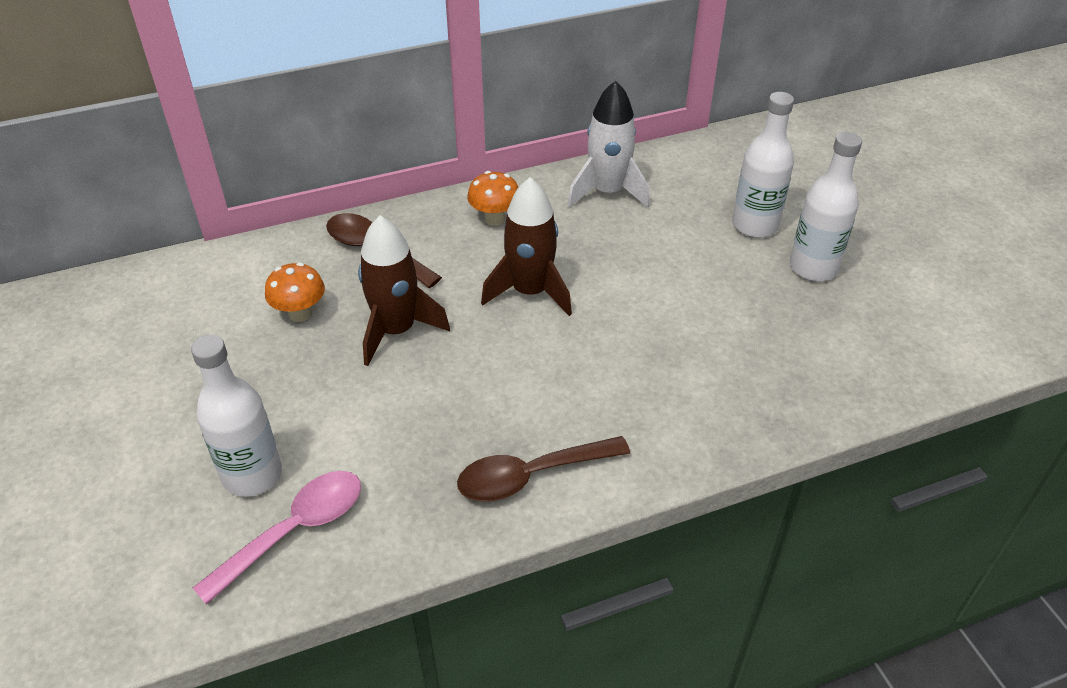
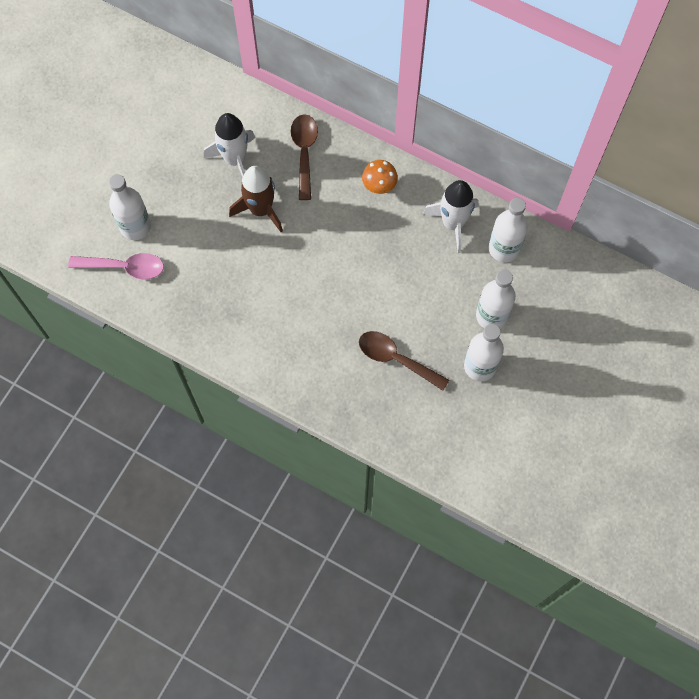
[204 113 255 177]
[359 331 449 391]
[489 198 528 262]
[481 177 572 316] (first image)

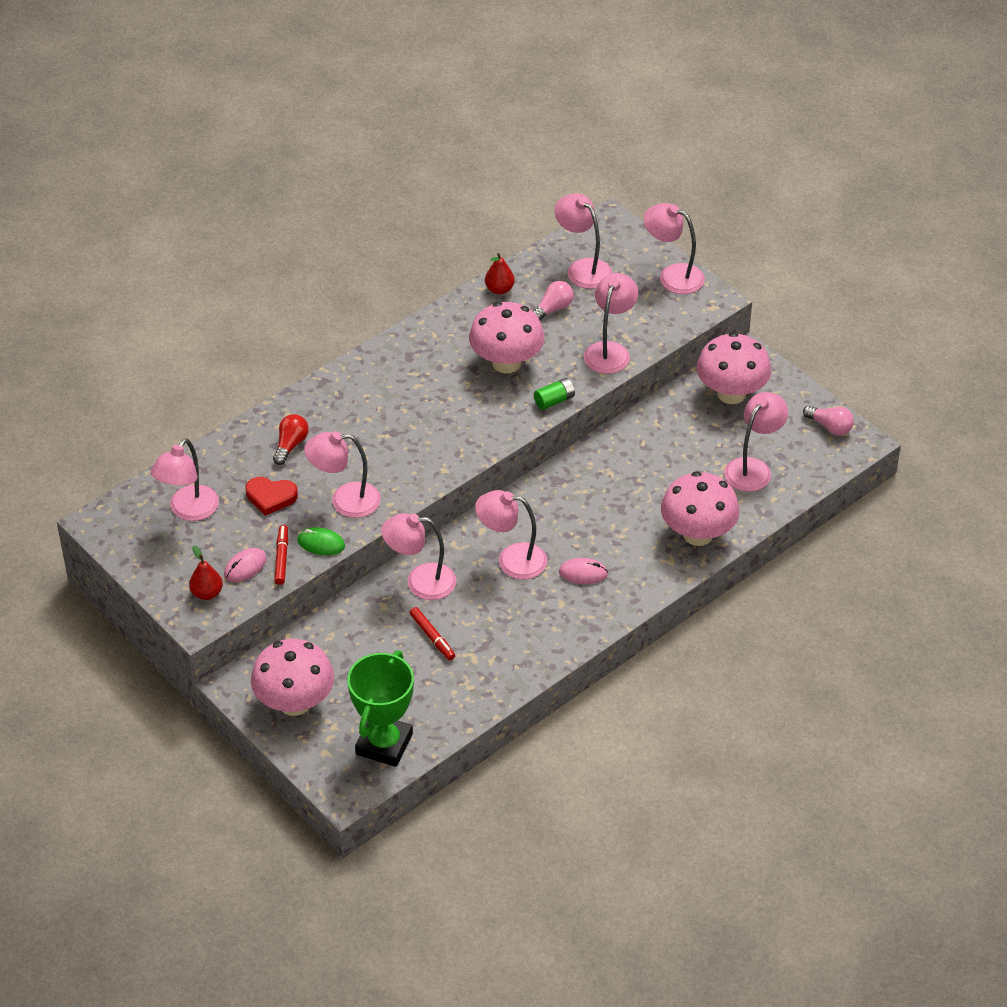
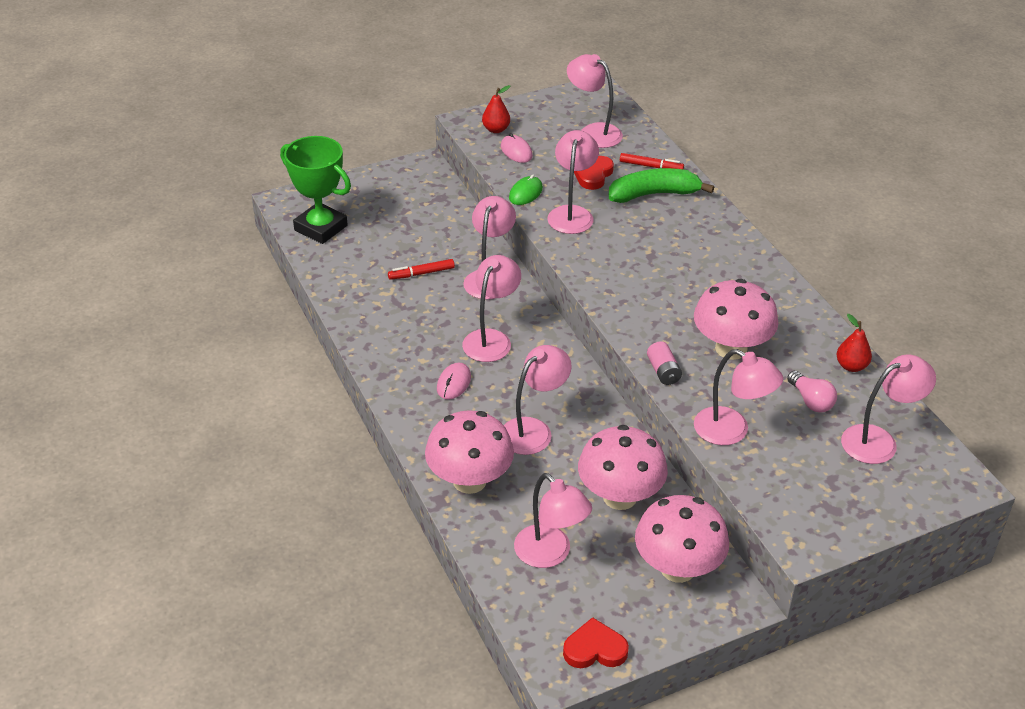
[504 345 572 455]
[563 617 629 668]
[578 425 668 510]
[609 168 714 203]
[620 153 684 170]
[647 341 682 385]

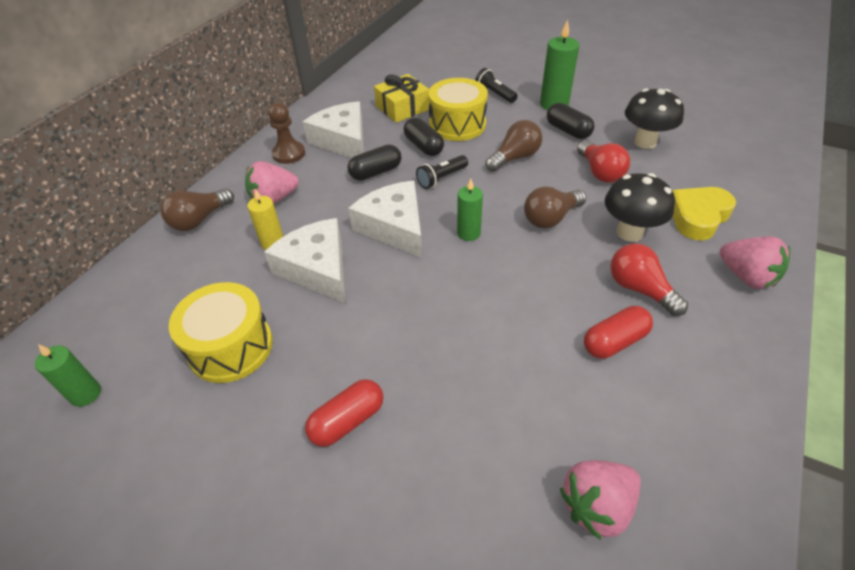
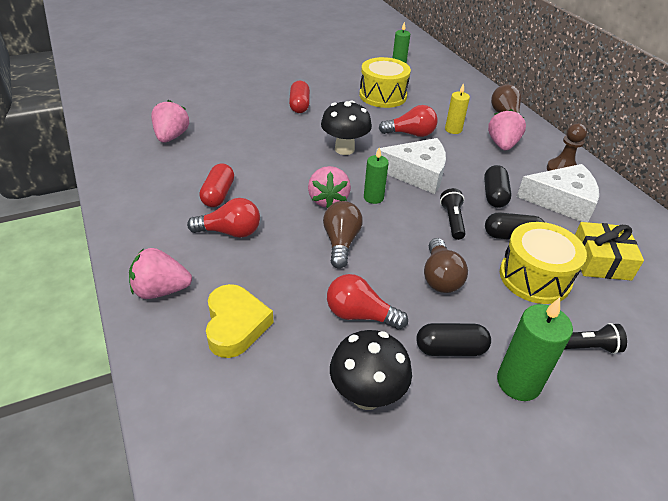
[308 166 351 208]
[321 100 372 155]
[379 105 438 137]

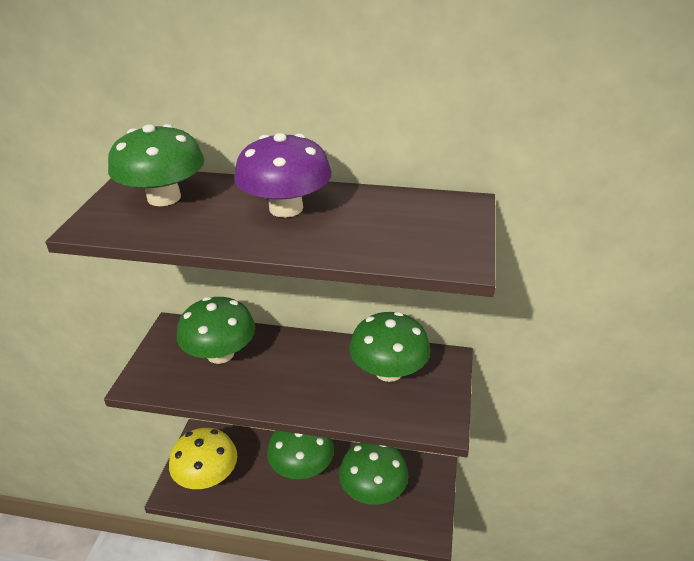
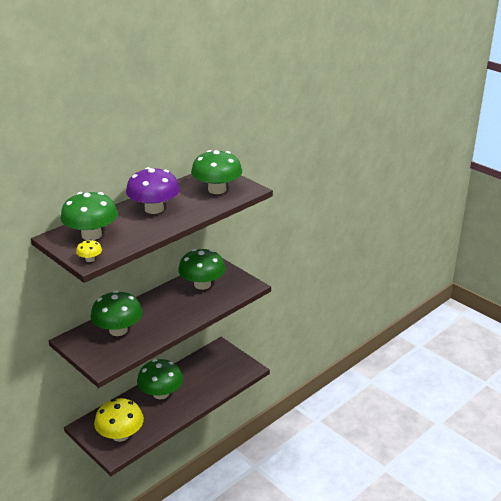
[76 239 102 262]
[191 150 242 194]

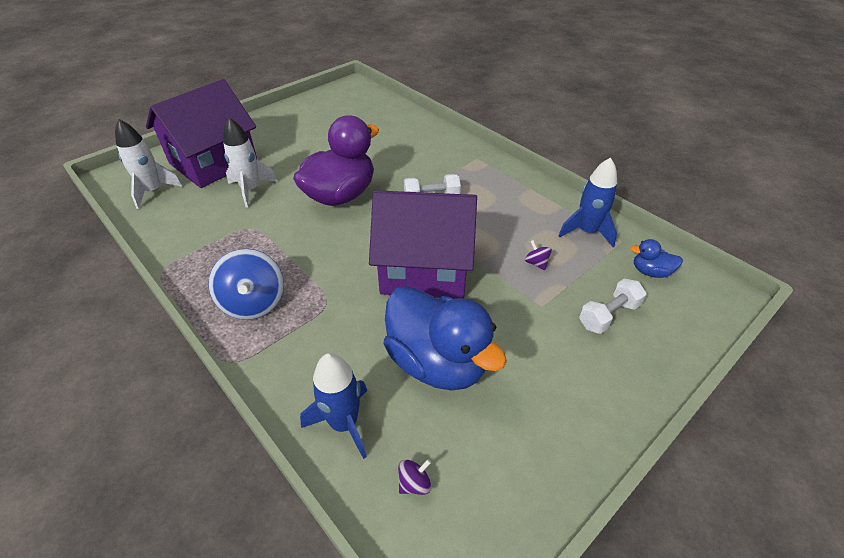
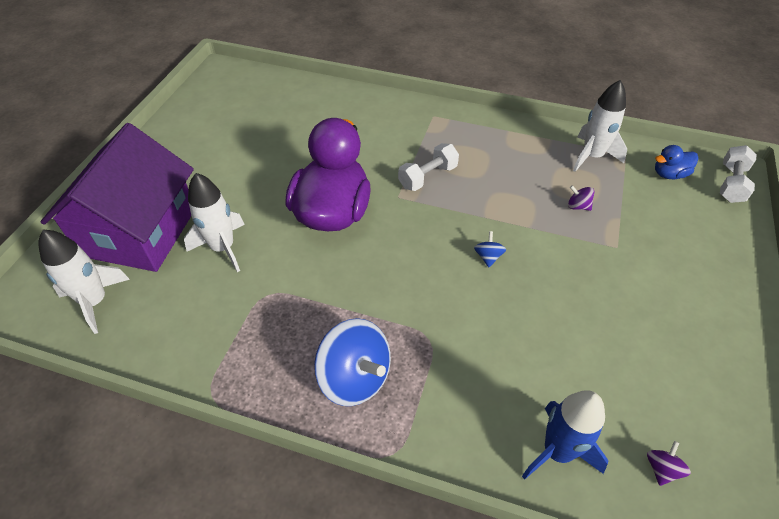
[474 231 506 267]
[573 80 627 172]
[720 145 756 203]
[384 286 507 390] (first image)

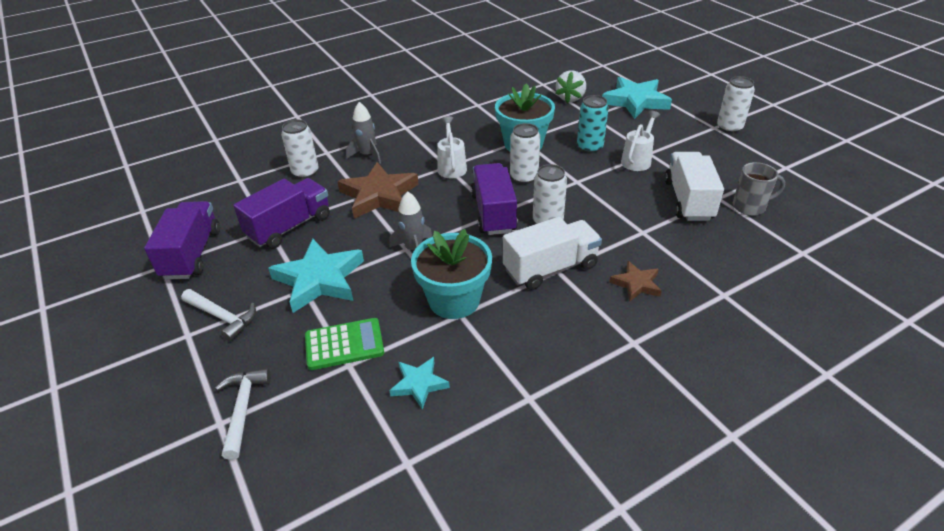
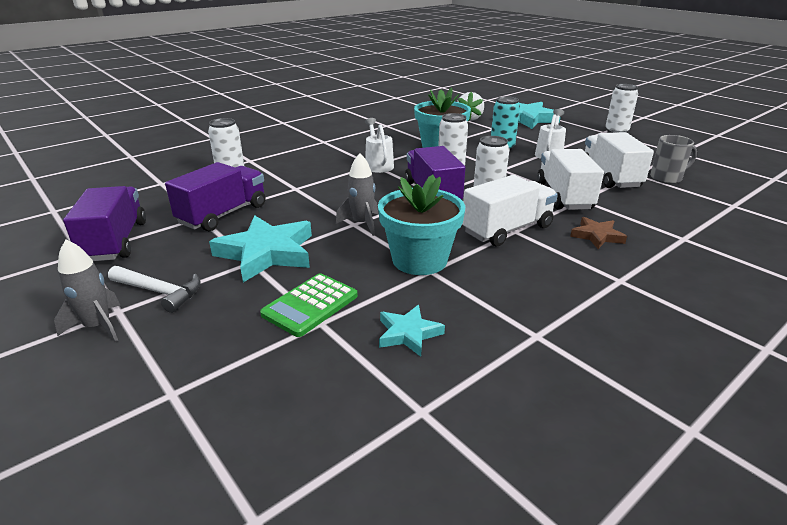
[54 240 121 342]
[260 273 358 337]
[537 149 604 210]
[215 369 271 460] (first image)
[337 162 419 219] (first image)

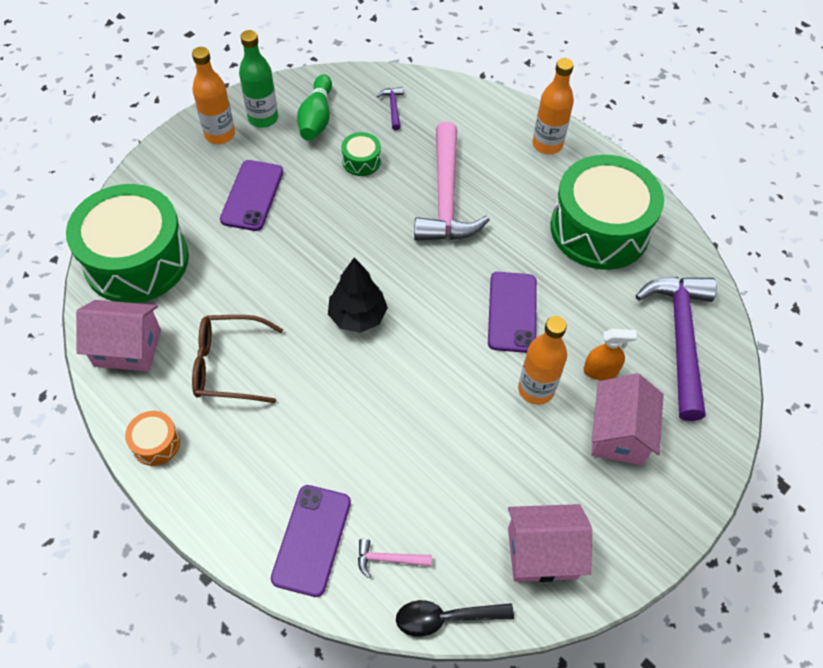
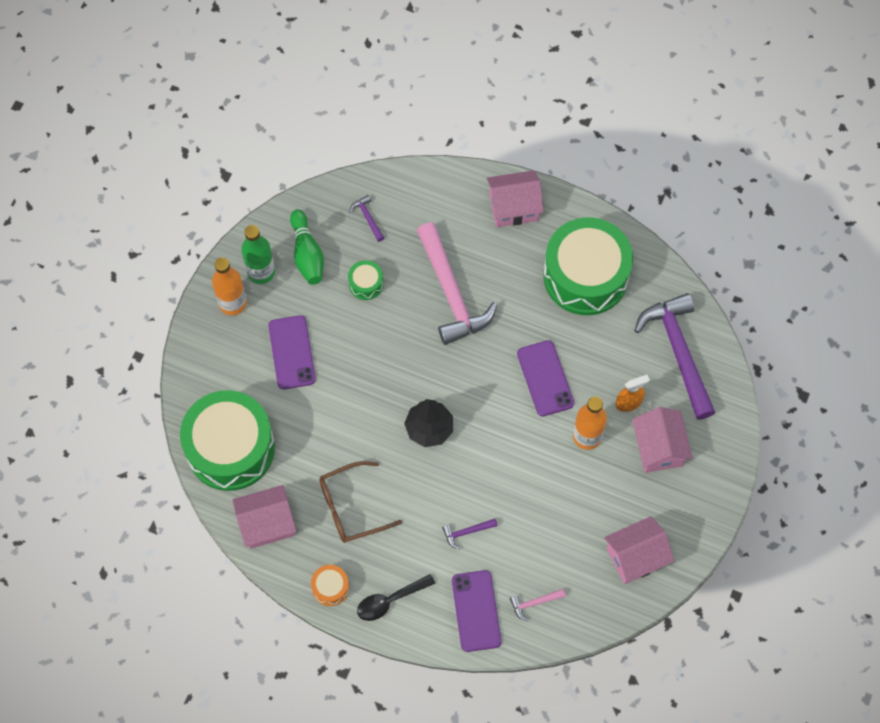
[357 574 435 621]
[442 519 498 549]
[487 170 544 227]

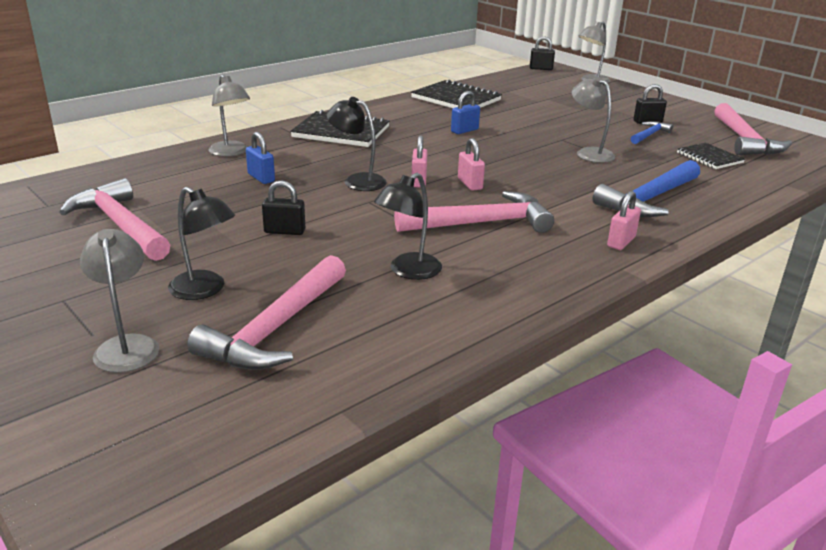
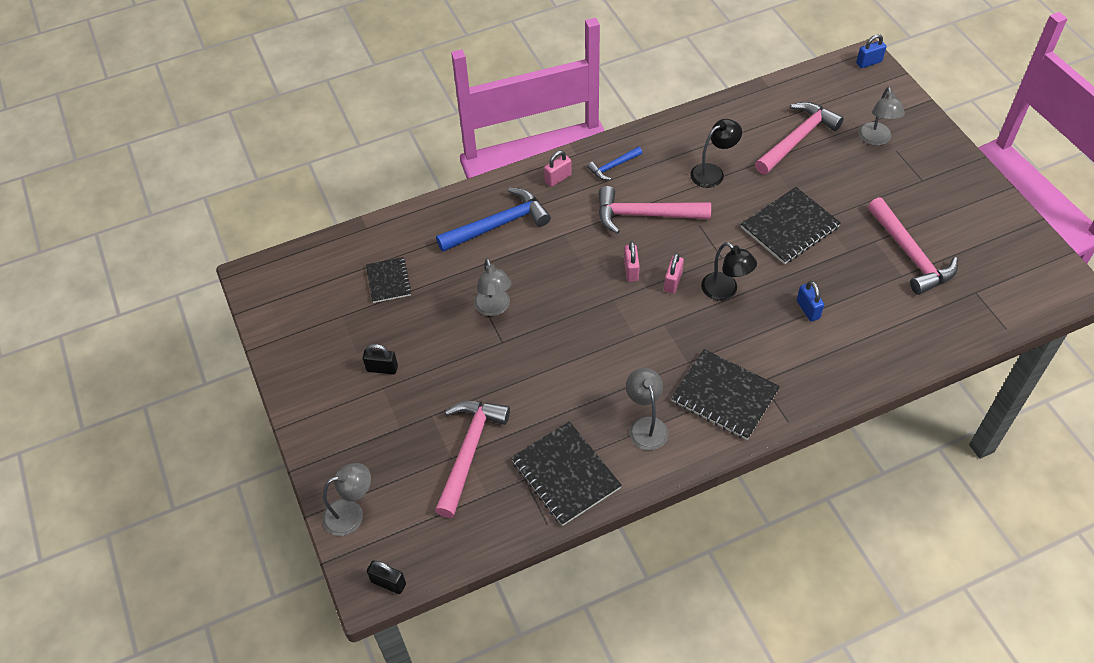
[435 401 510 518]
[587 147 642 180]
[626 368 669 450]
[741 187 841 264]
[856 34 886 68]
[168 187 235 300] (first image)

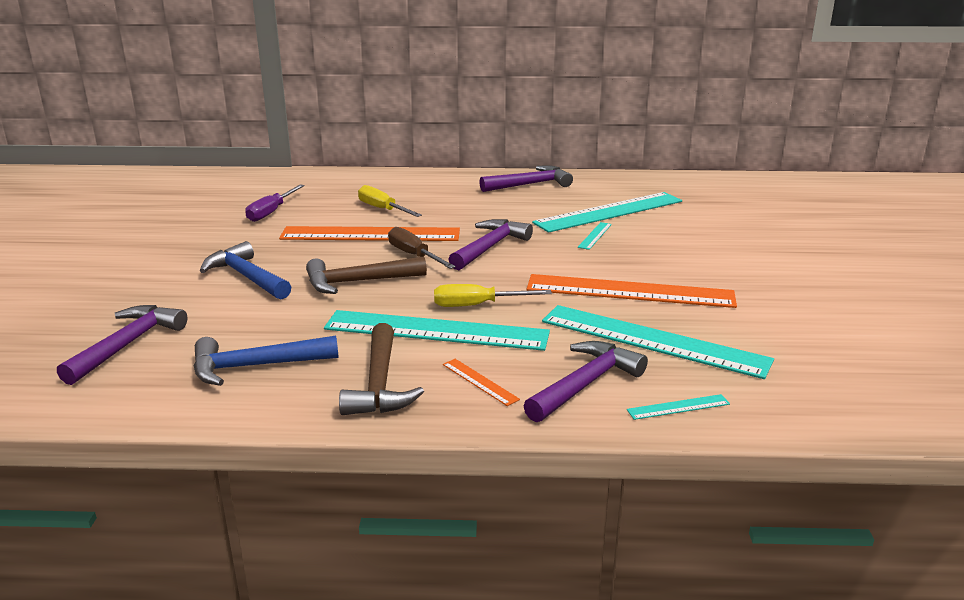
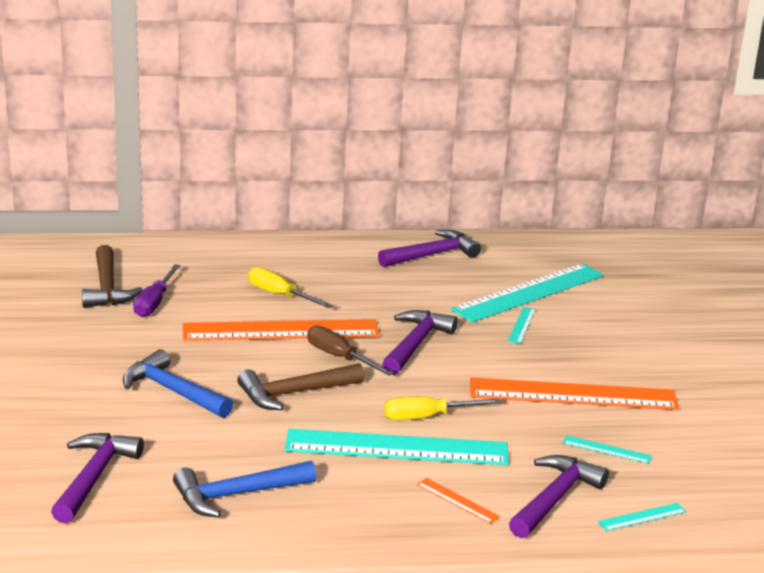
[82 245 143 308]
[563 435 652 464]

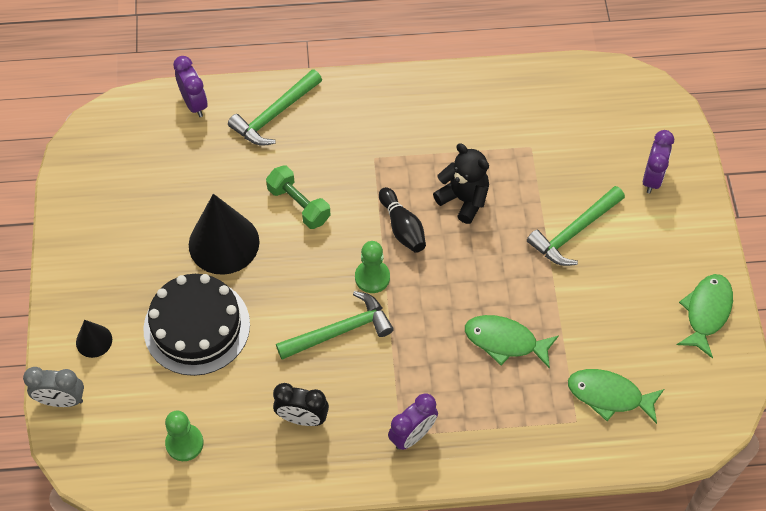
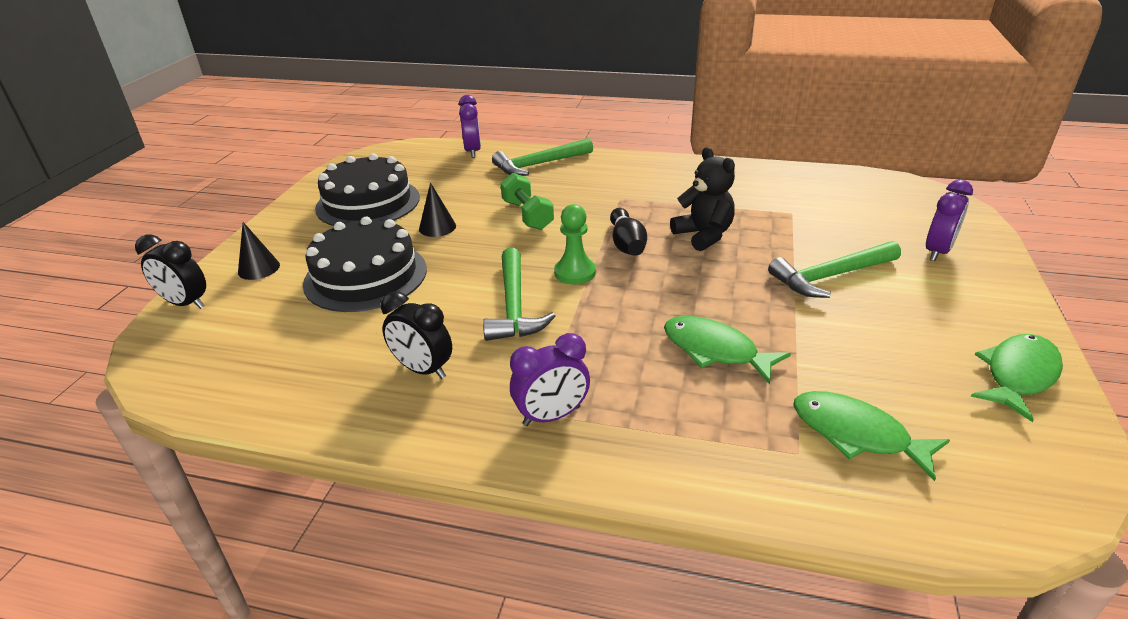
[135 235 206 309]
[315 153 420 226]
[419 182 456 237]
[483 248 555 341]
[165 411 204 461] (first image)

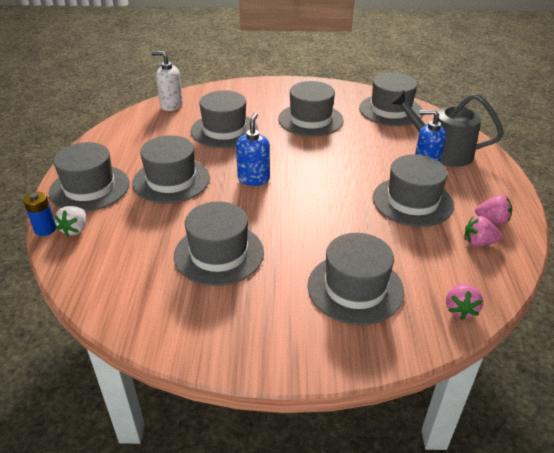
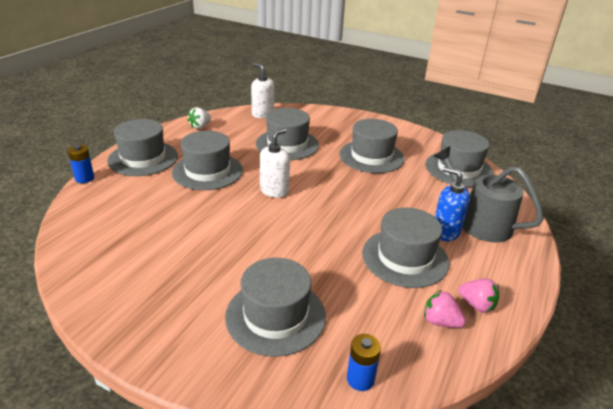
[187 107 211 129]
[260 128 290 198]
[347 334 381 391]
[174 201 264 286] (first image)

